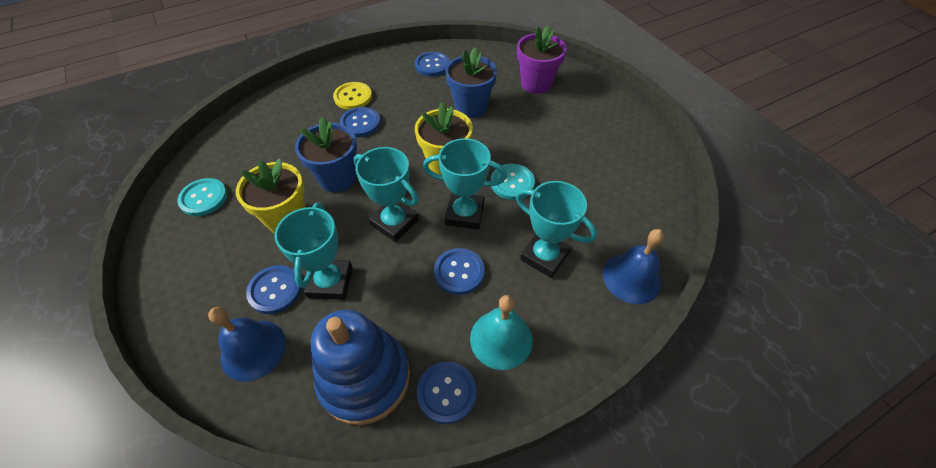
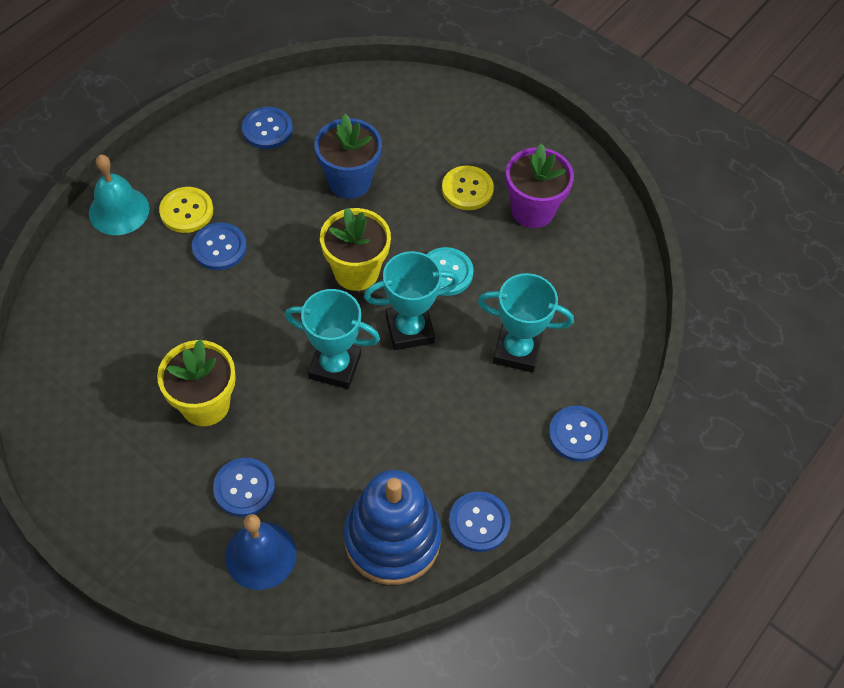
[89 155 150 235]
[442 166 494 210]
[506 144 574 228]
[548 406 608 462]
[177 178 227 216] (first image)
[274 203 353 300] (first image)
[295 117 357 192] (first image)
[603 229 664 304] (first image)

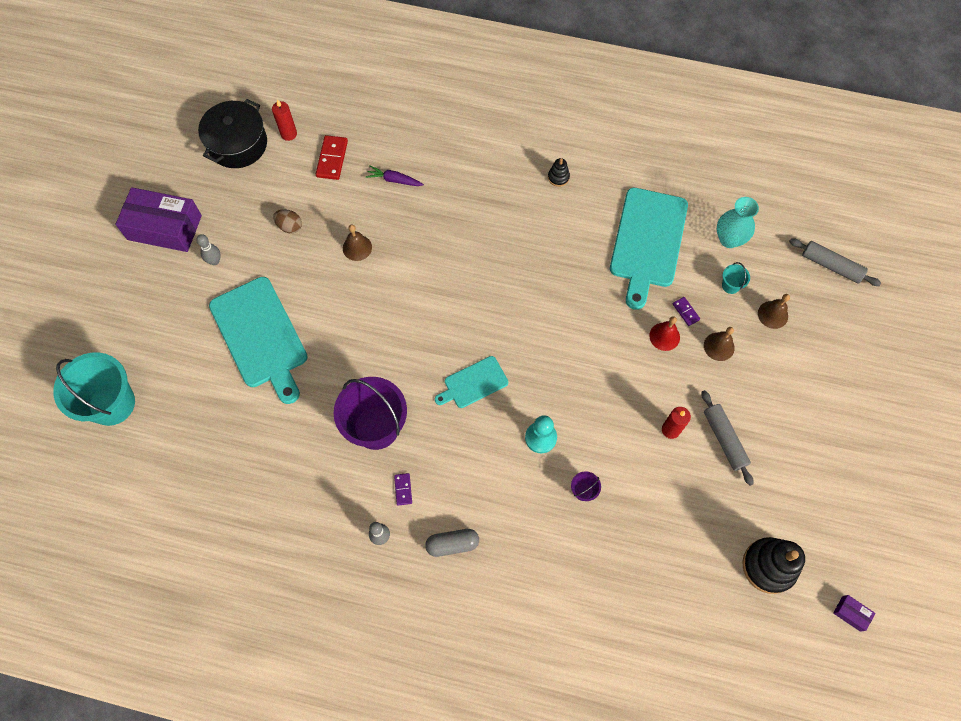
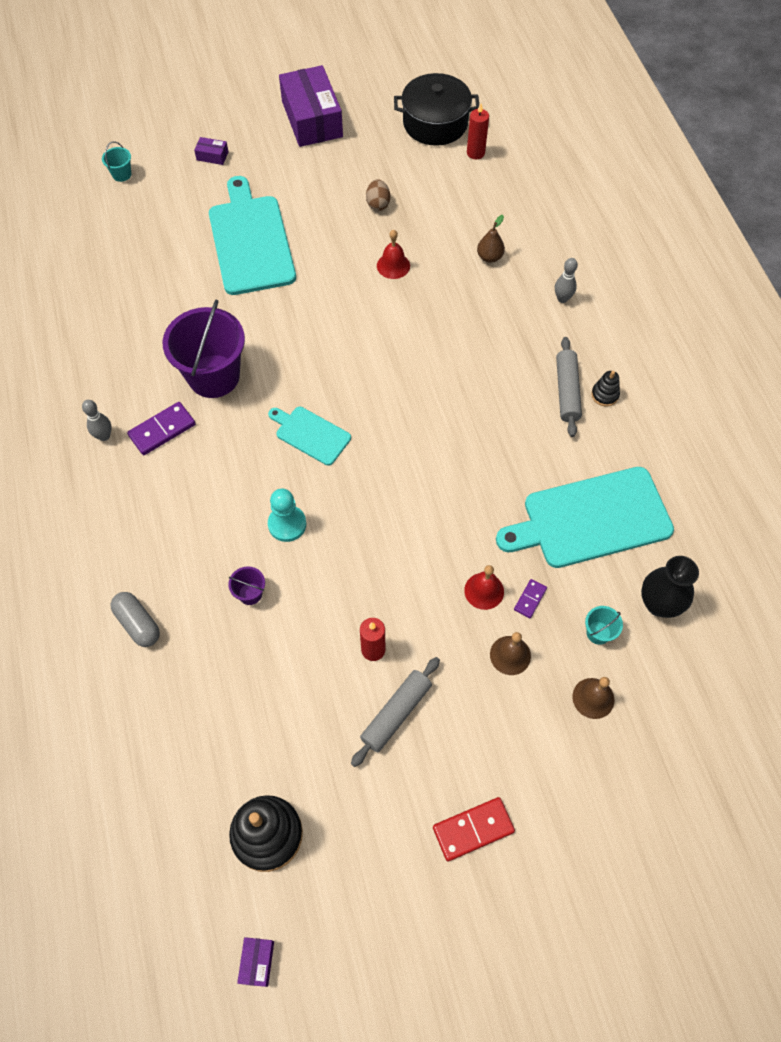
[102 141 131 182]
[110 592 160 647]
[127 402 196 455]
[194 137 228 165]
[209 176 296 295]
[377 230 410 279]
[433 797 515 861]
[477 215 505 263]
[555 258 578 303]
[556 337 582 437]
[641 556 699 618]

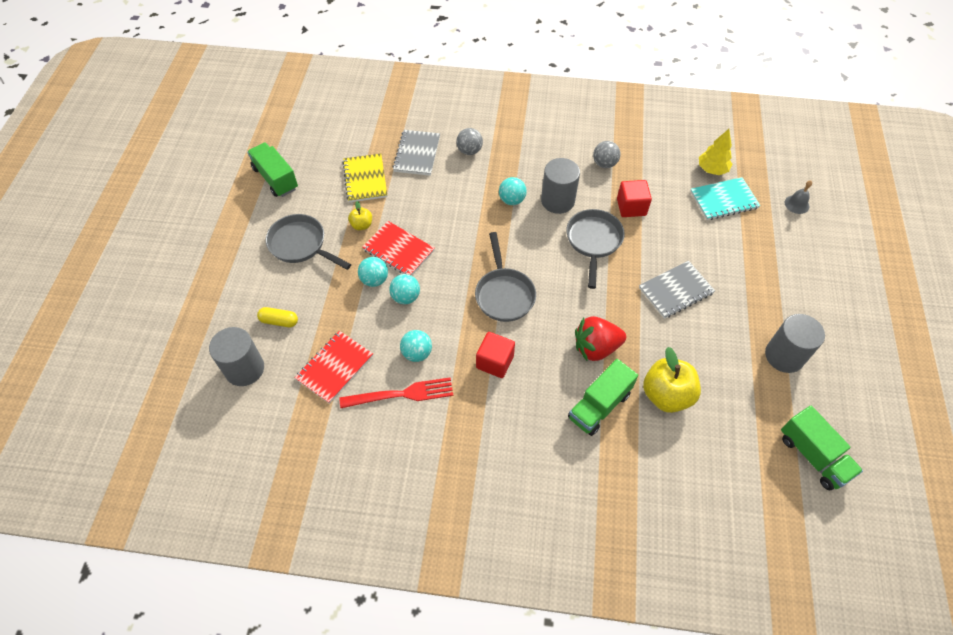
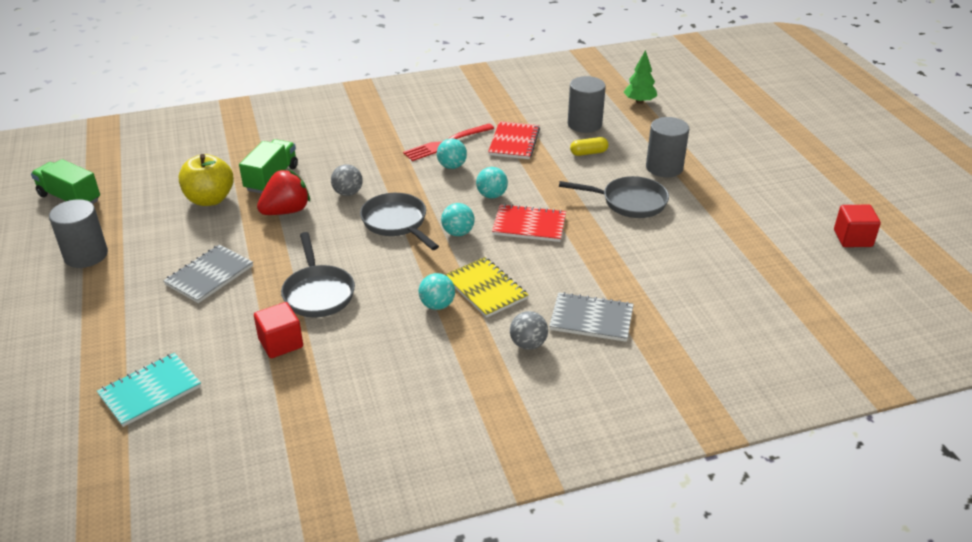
[331 164 363 196]
[441 203 475 236]
[444 257 528 318]
[549 292 634 342]
[624 50 657 104]
[646 117 689 177]
[834 205 881 247]
[247 142 298 197] (first image)
[348 201 372 230] (first image)
[699 129 732 175] (first image)
[785 181 812 214] (first image)

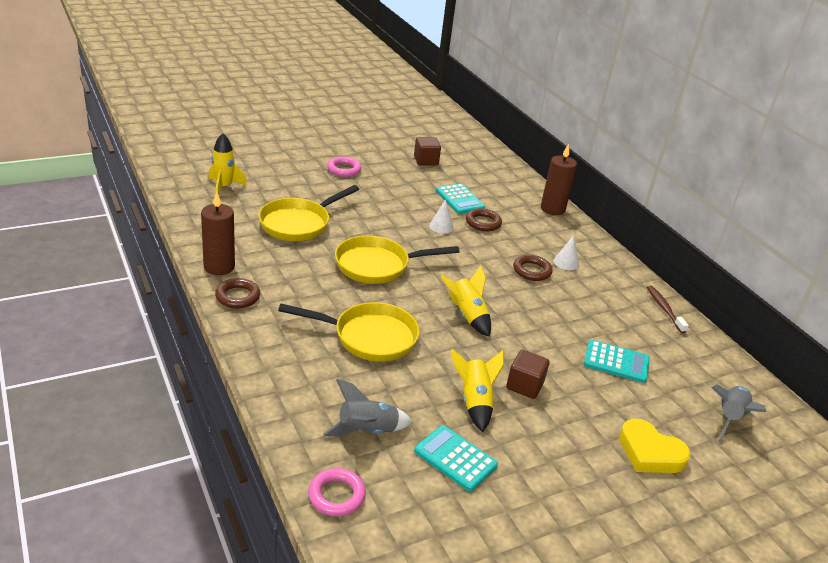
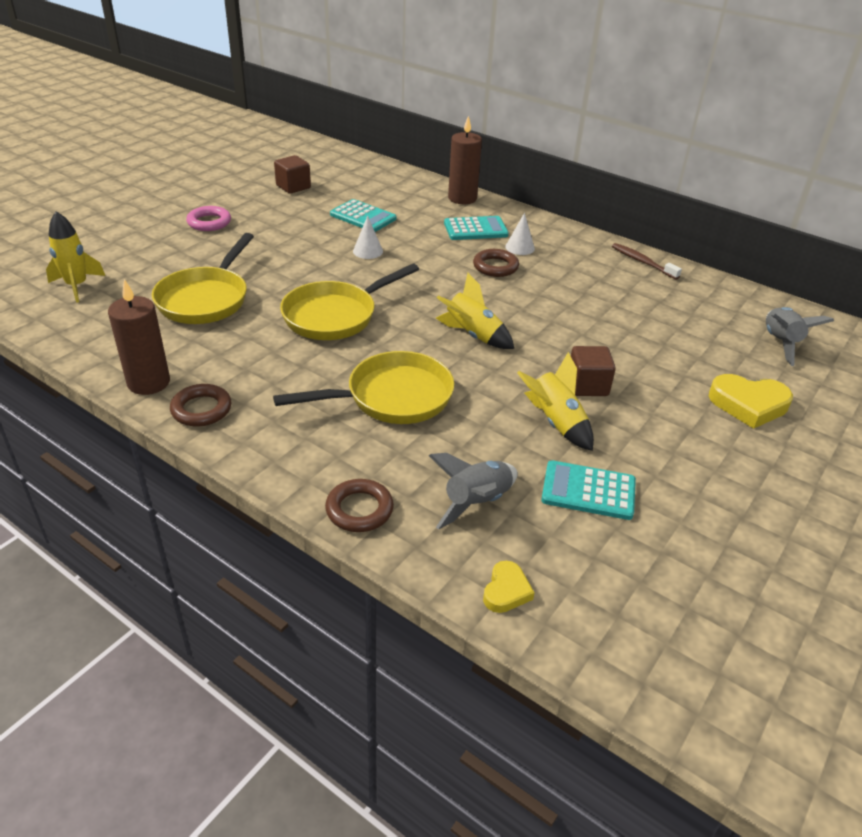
[325 479 394 532]
[444 216 509 240]
[483 561 535 613]

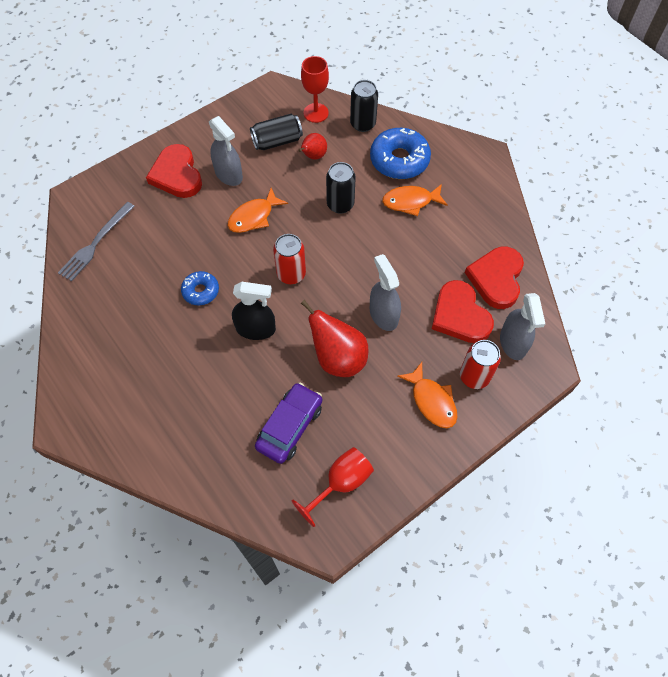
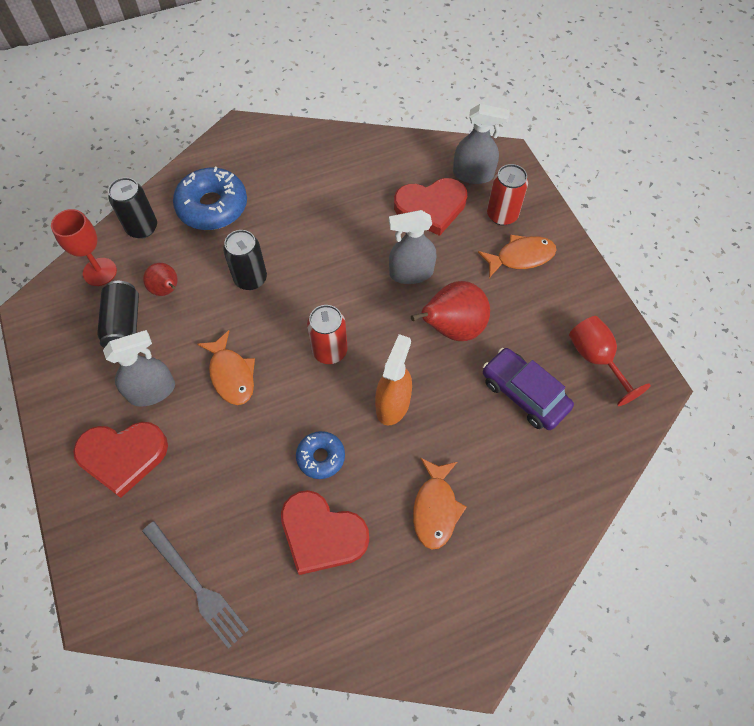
[281 490 369 575]
[375 334 412 426]
[413 458 467 550]

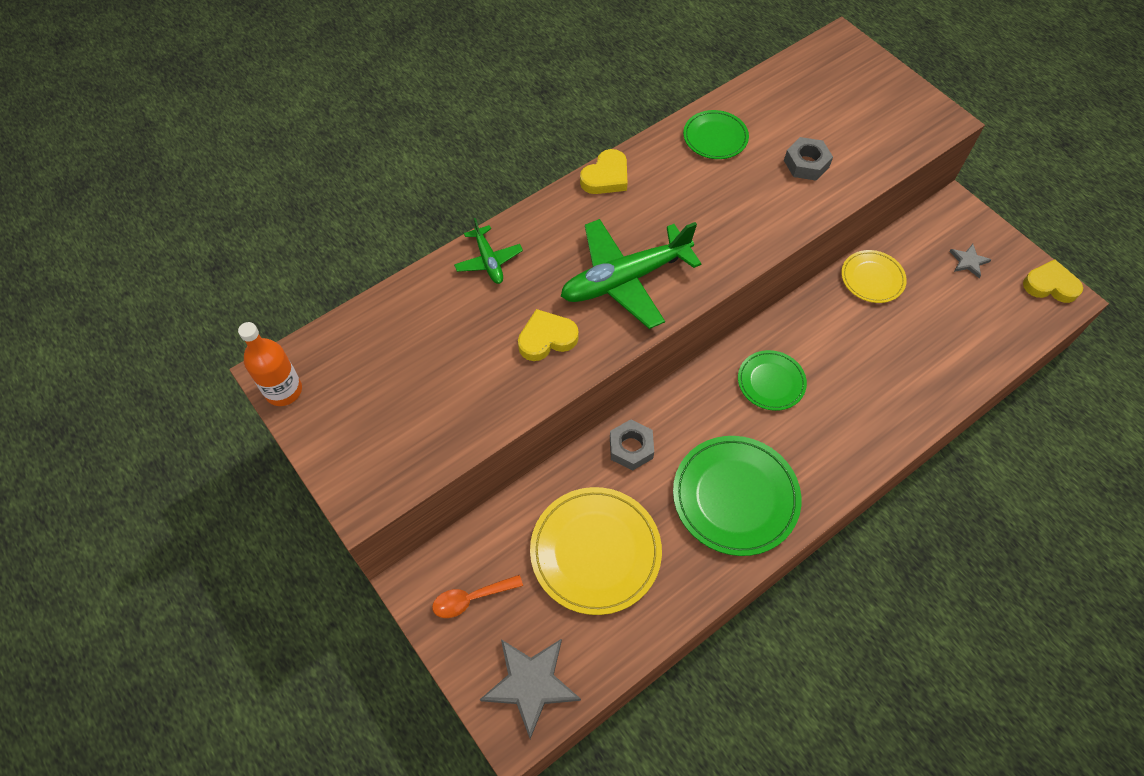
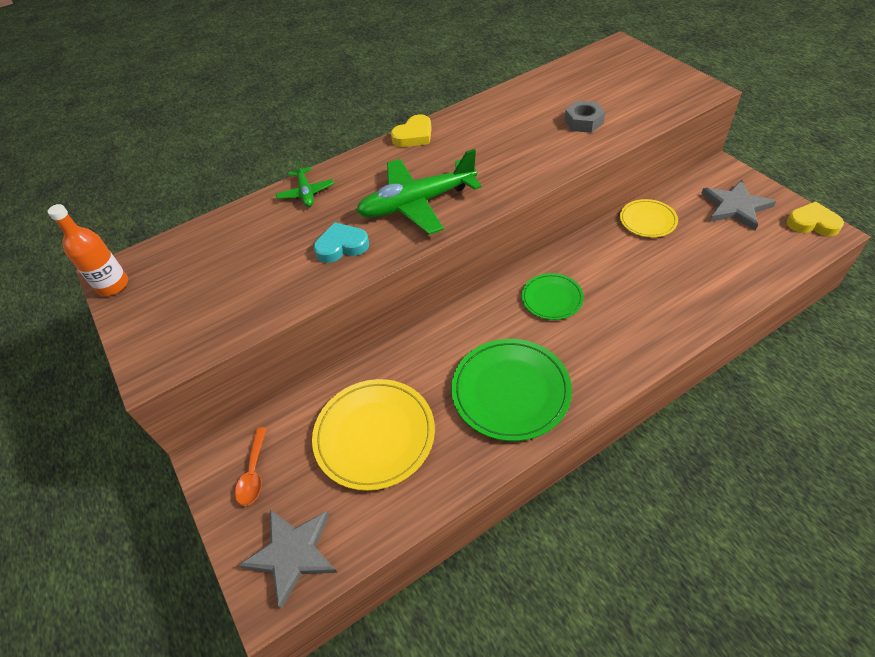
[235 427 267 506]
[314 222 369 263]
[701 180 776 231]
[610 419 654 471] (first image)
[683 110 749 159] (first image)

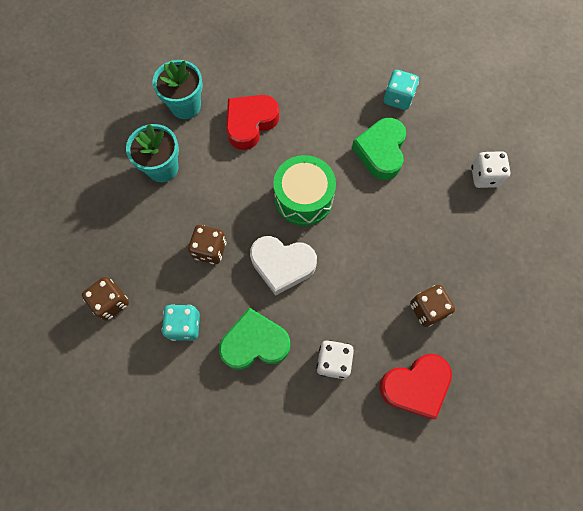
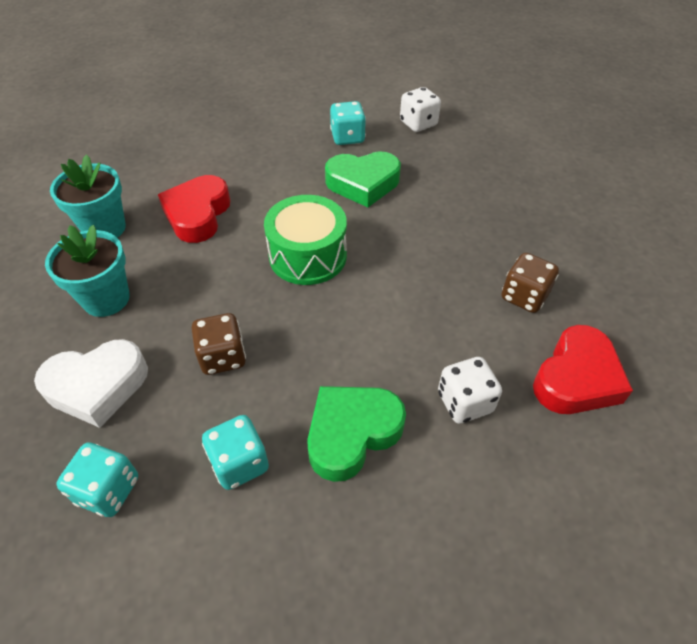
[34 339 148 428]
[57 442 138 517]
[325 151 401 207]
[400 87 441 132]

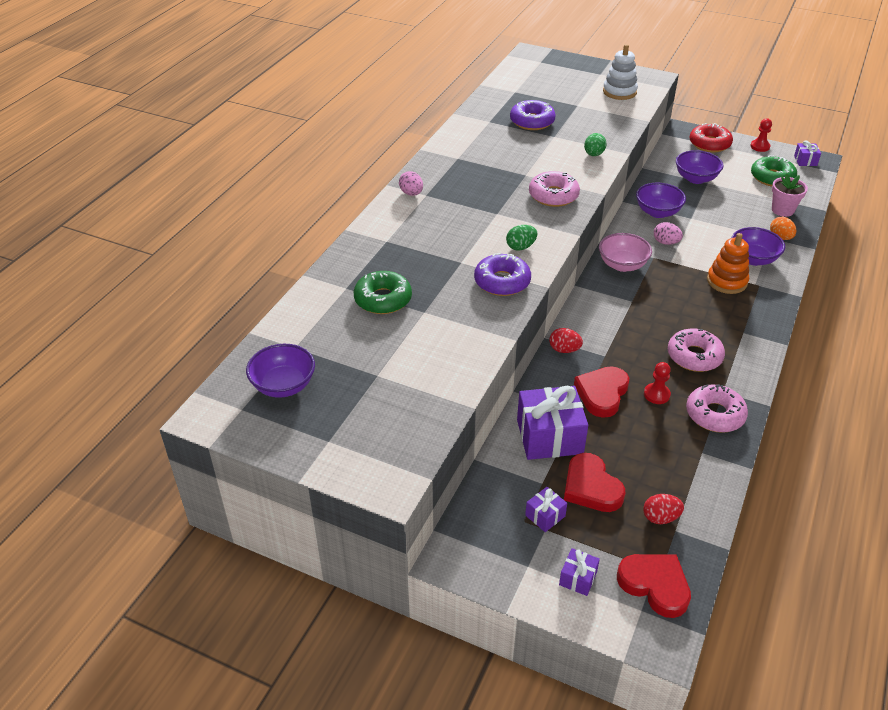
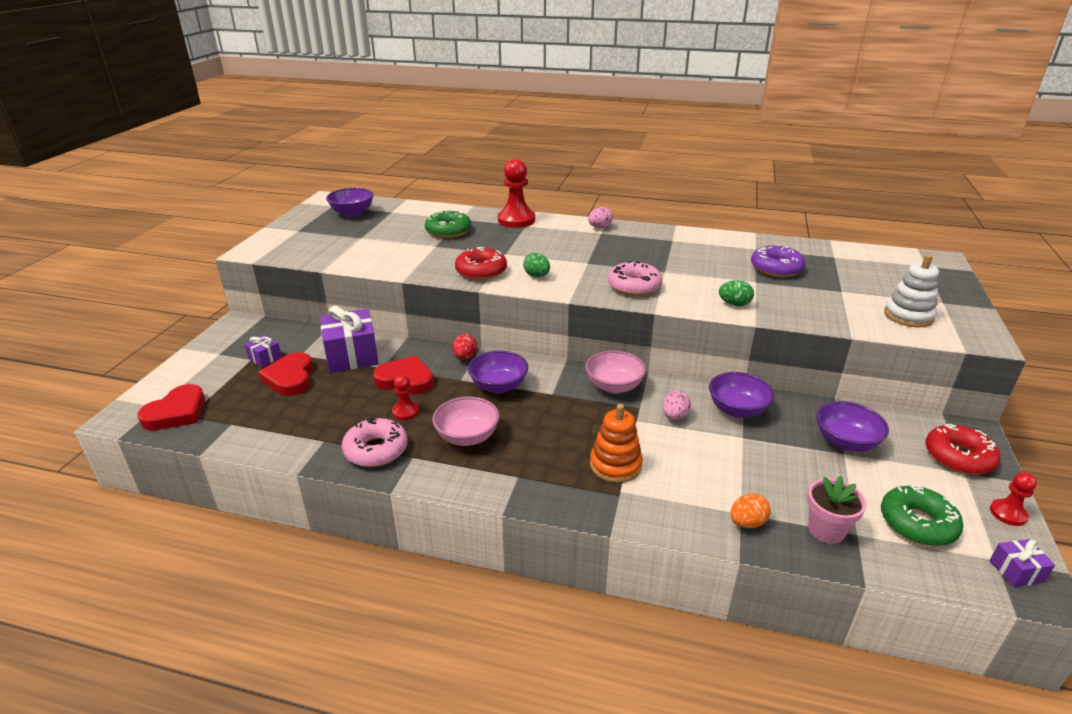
[258 352 313 396]
[432 396 500 446]
[455 247 507 280]
[468 351 528 394]
[498 159 535 228]
[559 548 600 596] (first image)
[643 494 684 524] (first image)

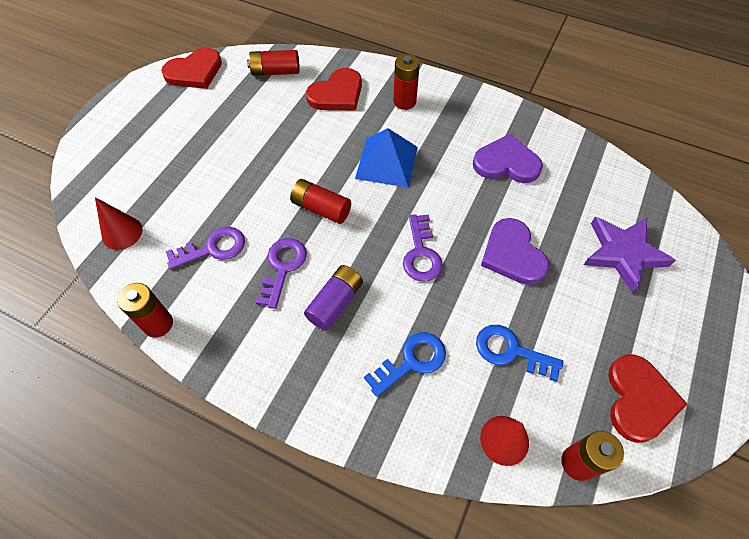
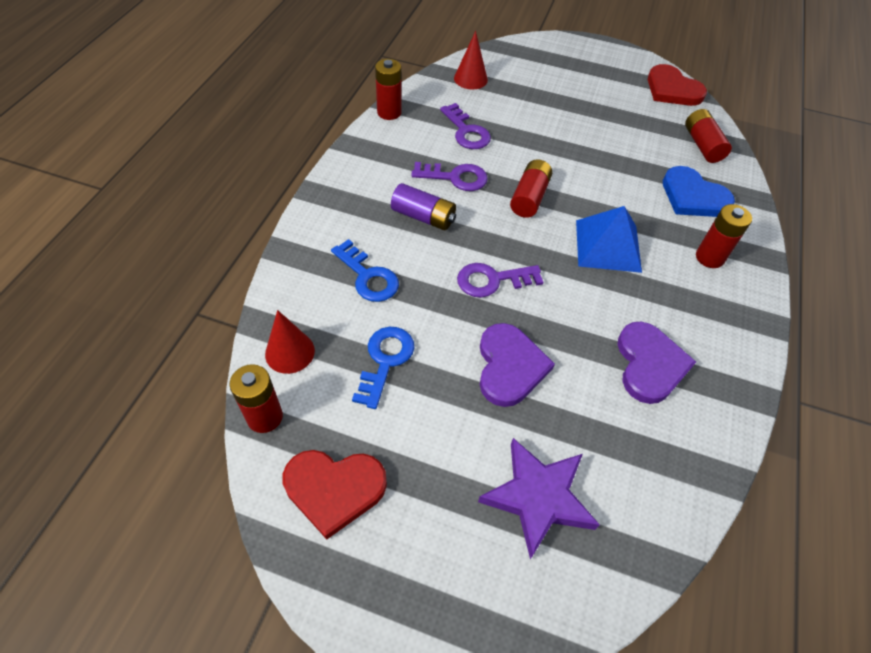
[479 323 555 407]
[663 166 735 217]

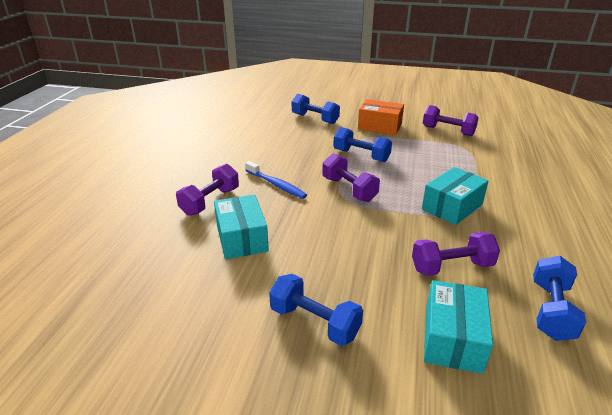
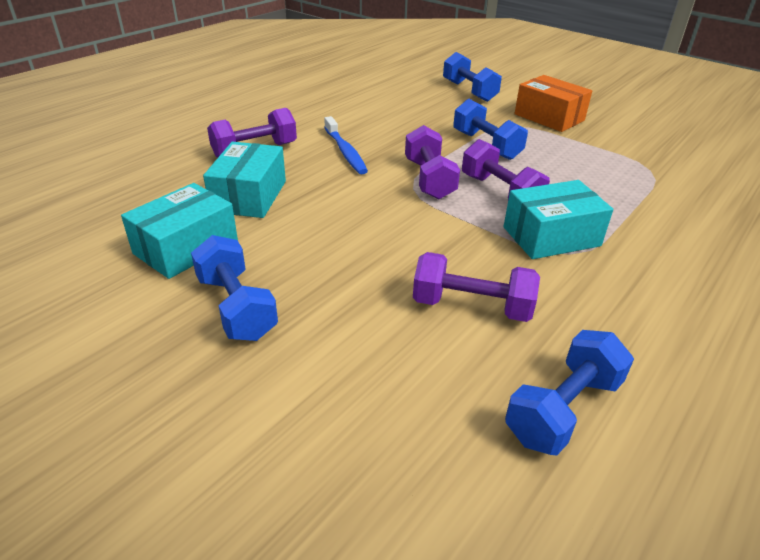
[121 183 238 279]
[462 139 550 200]

